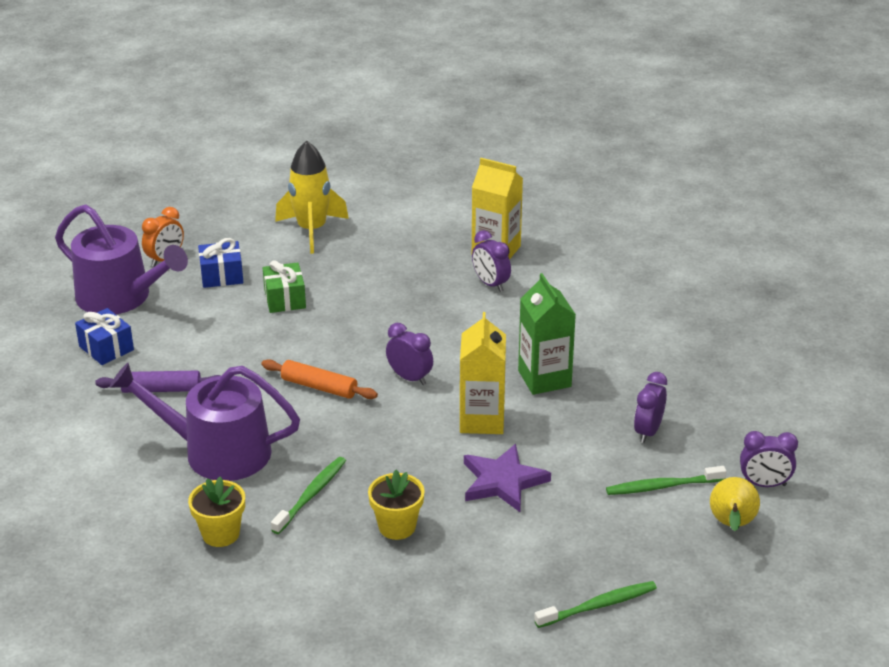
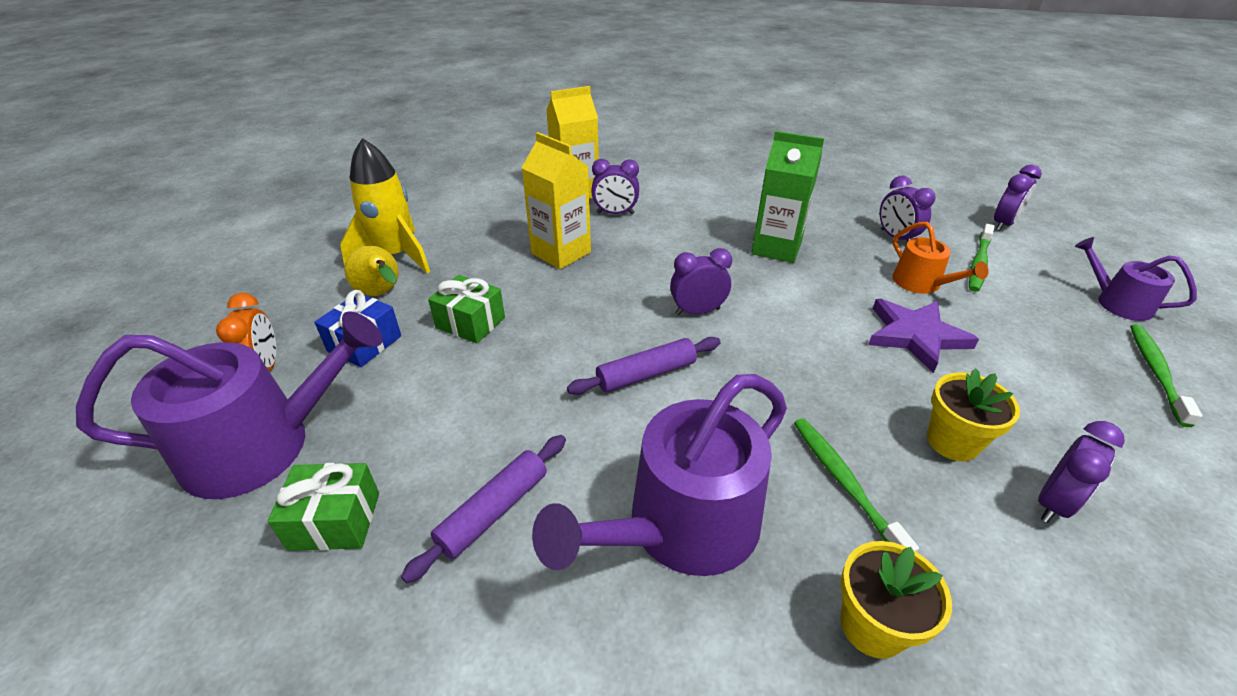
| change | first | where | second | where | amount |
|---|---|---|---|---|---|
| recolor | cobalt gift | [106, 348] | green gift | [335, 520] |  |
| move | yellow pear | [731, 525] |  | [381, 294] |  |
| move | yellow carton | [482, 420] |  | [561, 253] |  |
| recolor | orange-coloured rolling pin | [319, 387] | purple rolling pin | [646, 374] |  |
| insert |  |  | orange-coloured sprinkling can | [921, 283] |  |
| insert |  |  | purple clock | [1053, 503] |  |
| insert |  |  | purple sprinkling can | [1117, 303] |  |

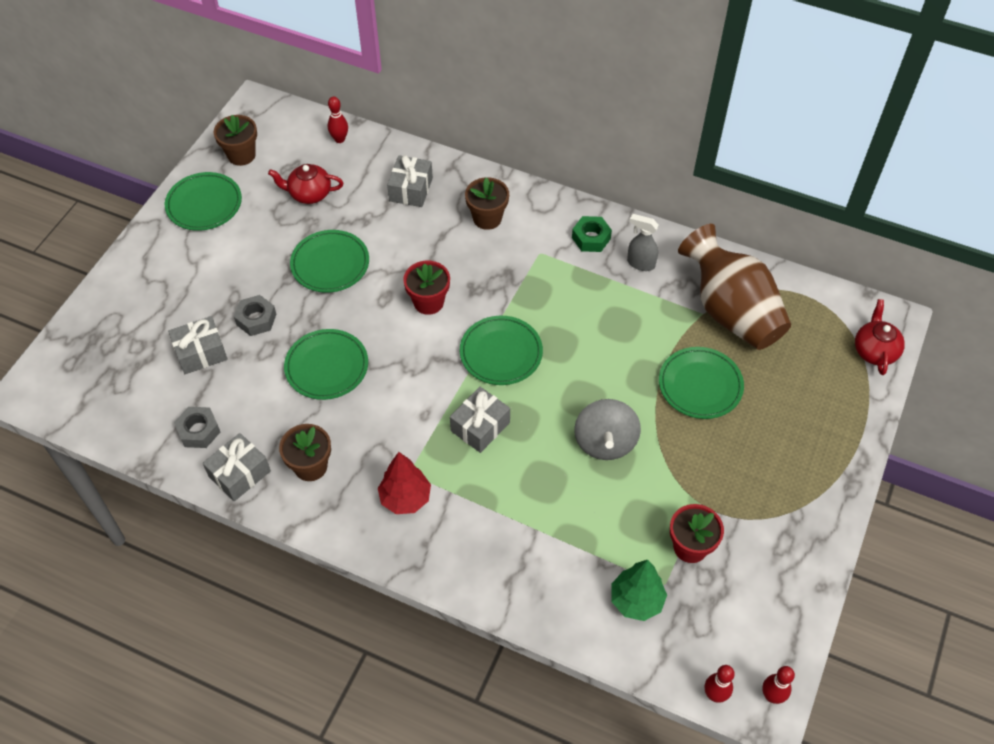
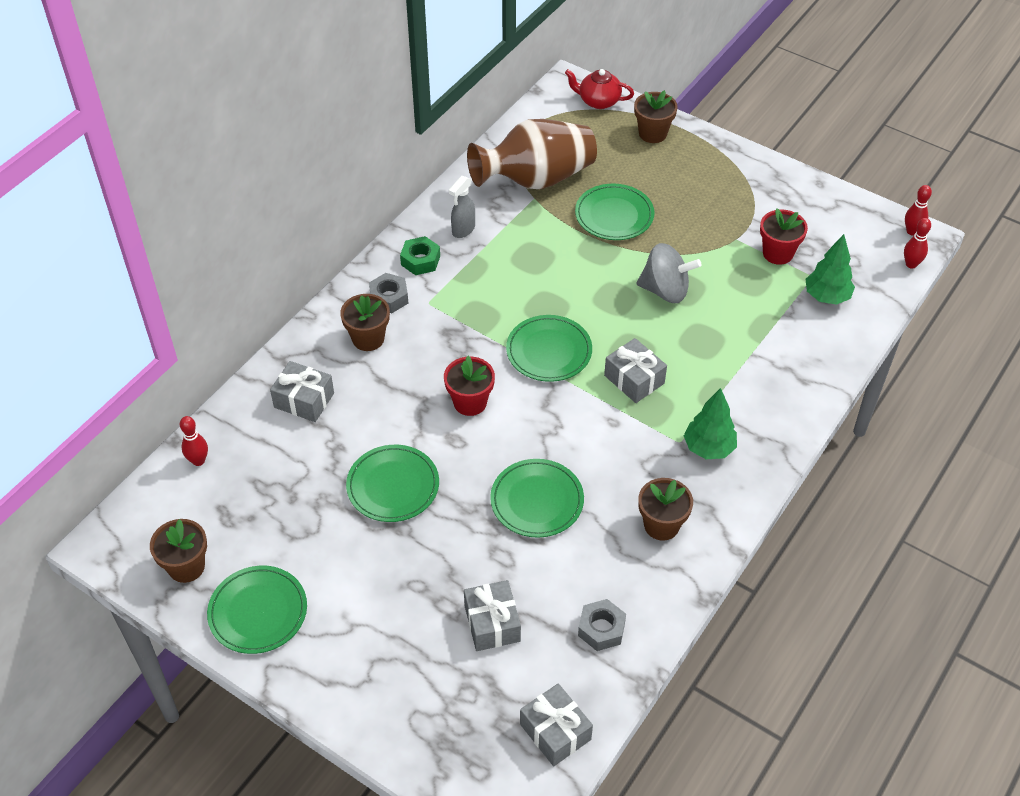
| change | first | where | second | where | amount |
|---|---|---|---|---|---|
| move | gray nut | [256, 319] |  | [389, 298] |  |
| move | gray gift | [239, 474] |  | [555, 732] |  |
| insert |  |  | russet potted plant | [652, 133] |  |
| recolor | red tree | [405, 498] | green tree | [709, 448] |  |
| delete | red tea pot | [309, 194] |  |  |  |

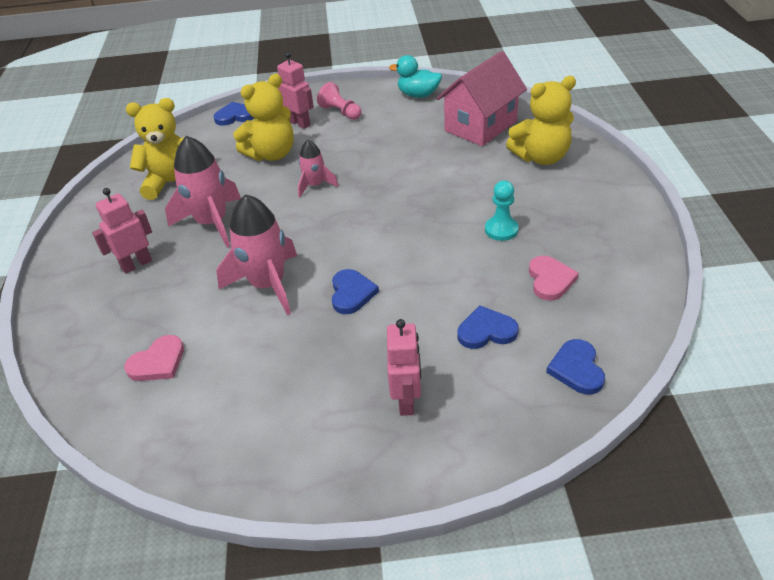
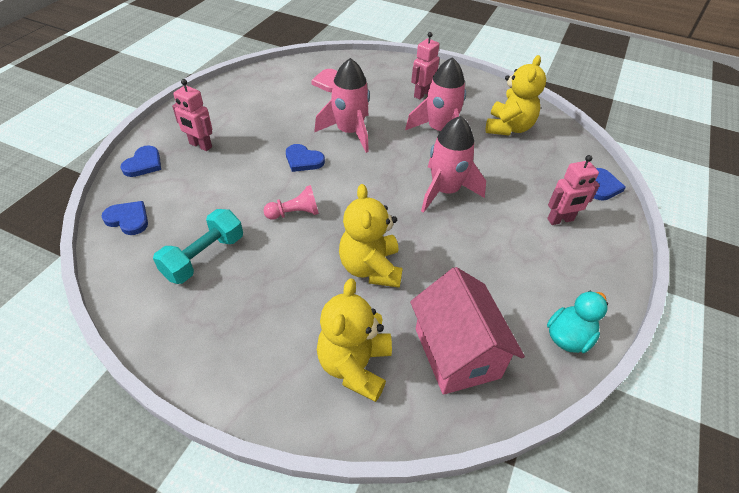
| change | first | where | second | where | amount |
|---|---|---|---|---|---|
| move | cobalt heart shape | [486, 331] |  | [144, 164] |  |
| replace | rosy heart shape | [550, 280] | teal dumbbell | [204, 257] |  |
| move | rosy chess pawn | [340, 112] |  | [294, 213] |  |
| move | yellow stuffed bear | [271, 154] |  | [370, 268] |  |
| rotate | rosy toy robot | [136, 264] |  | [422, 94] | 135 degrees counterclockwise |
| resize | rosy spaceship | [315, 185] |  | [445, 191] | x1.81 |
| delete | teal chess pawn | [501, 230] |  |  |  |

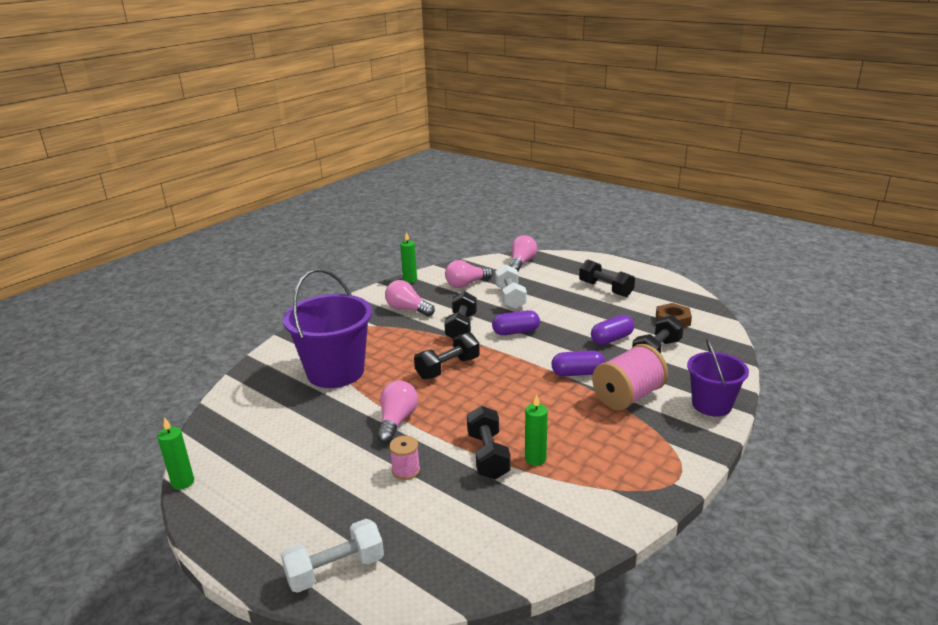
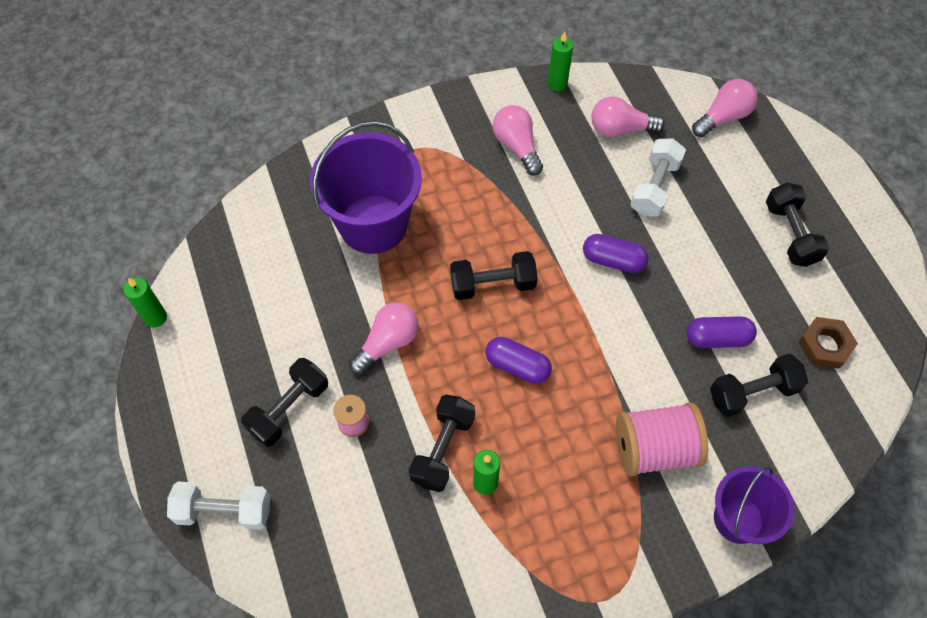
| change | first | where | second | where | amount |
|---|---|---|---|---|---|
| move | ebony dumbbell | [461, 327] |  | [289, 409] |  |
| move | purple capsule | [577, 373] |  | [517, 366] |  |

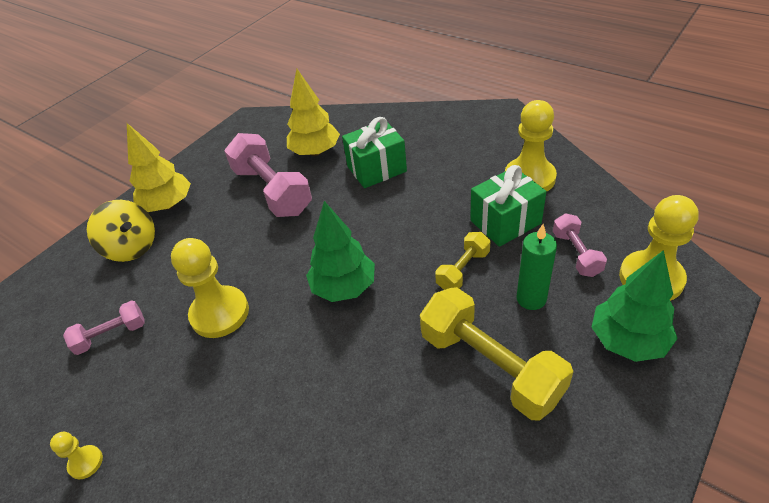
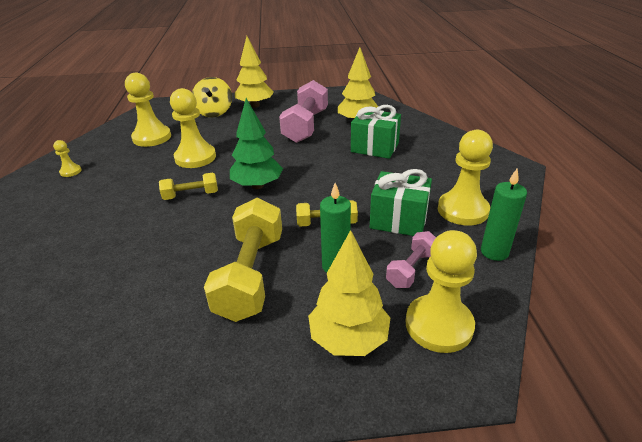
| change | first | where | second | where | amount |
|---|---|---|---|---|---|
| replace | rosy dumbbell | [111, 335] | yellow chess pawn | [152, 137] |  |
| insert |  |  | yellow dumbbell | [191, 195] |  |
| recolor | green tree | [628, 341] | yellow tree | [349, 339] |  |
| insert |  |  | green candle | [494, 252] |  |

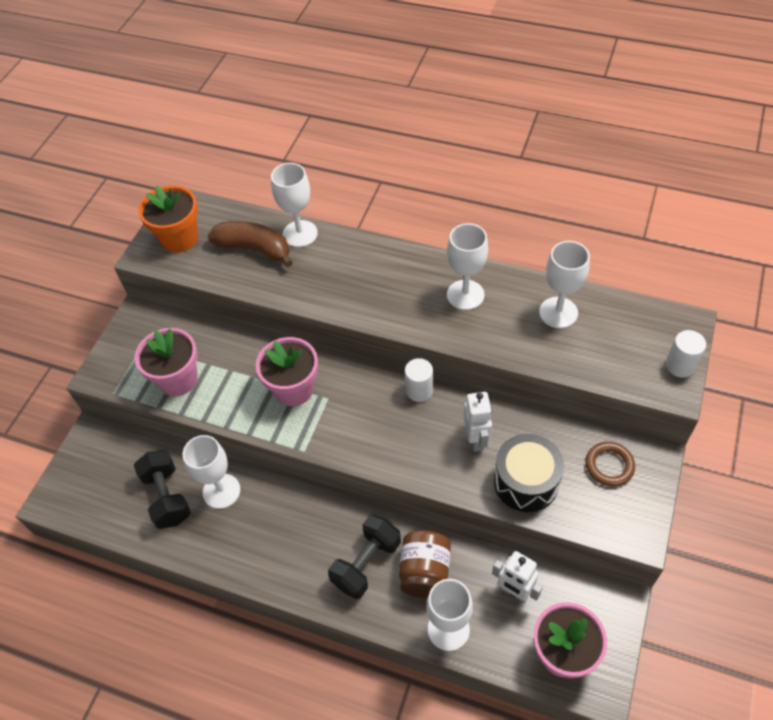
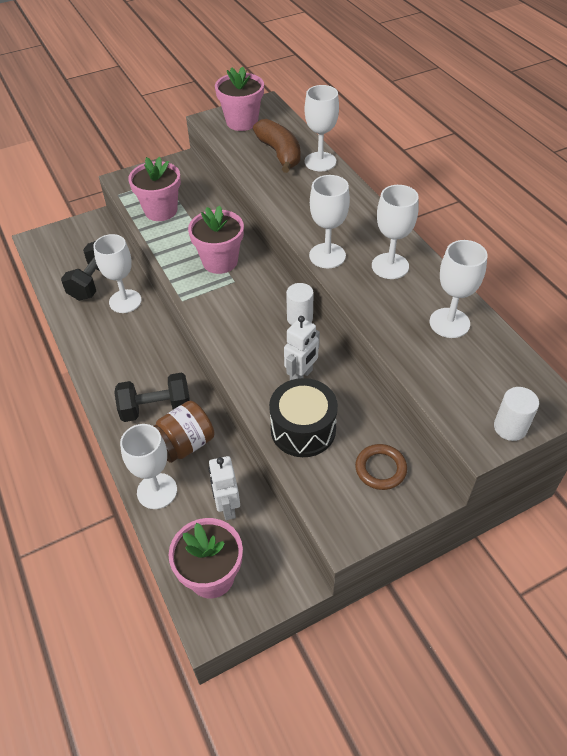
| change | first | where | second | where | amount |
|---|---|---|---|---|---|
| recolor | orange-coloured potted plant | [179, 238] | rosy potted plant | [242, 122] |  |
| insert |  |  | pure white chalice | [327, 256] |  |

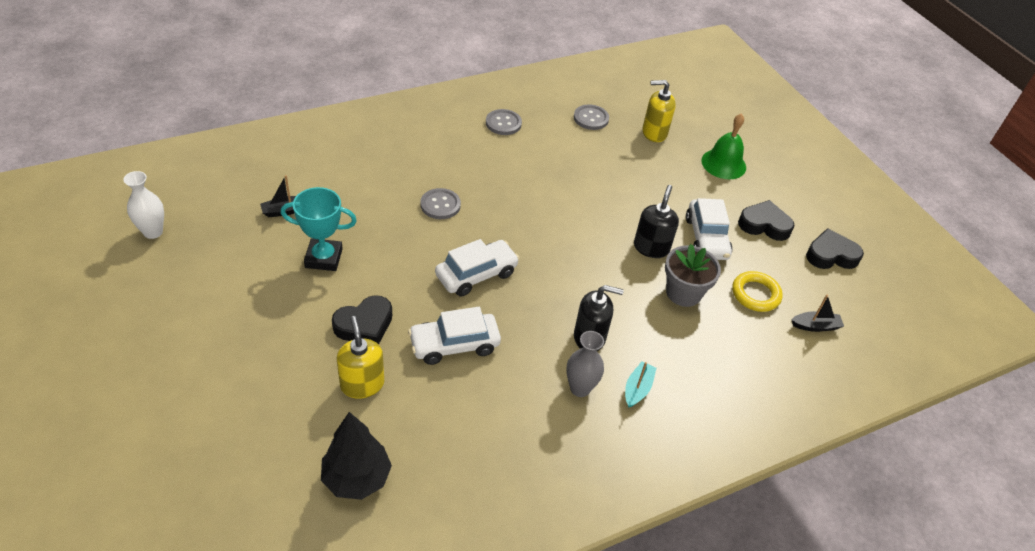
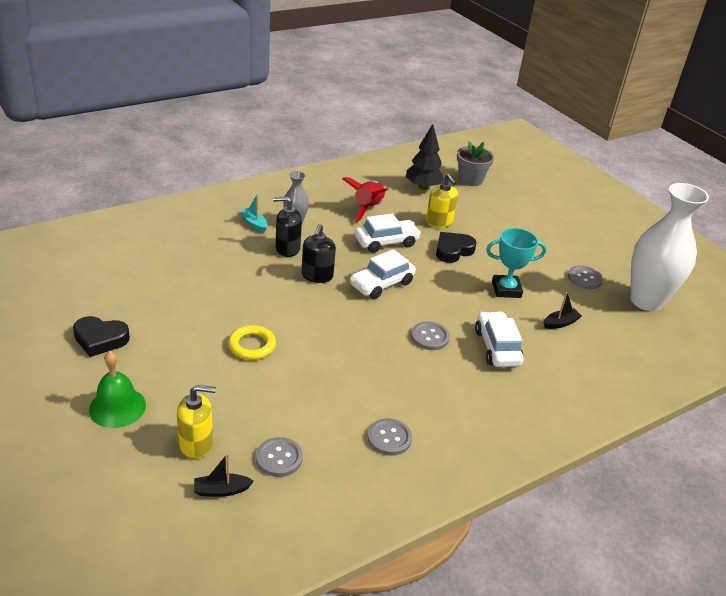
| change | first | where | second | where | amount |
|---|---|---|---|---|---|
| move | ebony sailboat | [815, 326] |  | [221, 490] |  |
| move | yellow hoop | [755, 294] |  | [252, 346] |  |
| rotate | teal sailboat | [637, 389] |  | [254, 224] | 120 degrees clockwise |
| move | ebony soap pump | [651, 247] |  | [317, 276] |  |
| insert |  |  | red spaceship | [367, 208] |  |
| move | gray potted plant | [683, 293] |  | [470, 180] |  |
| move | pure white toy car | [706, 238] |  | [497, 347] |  |
| insert |  |  | gray sewing button | [584, 278] |  |
| resize | pure white flower vase | [153, 232] |  | [646, 301] | x2.13 |
| delete | ebony heart shape | [831, 255] |  |  |  |

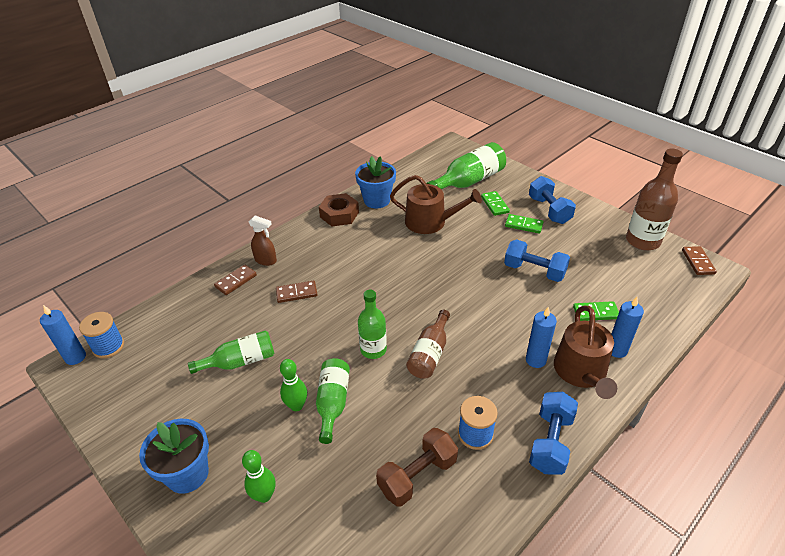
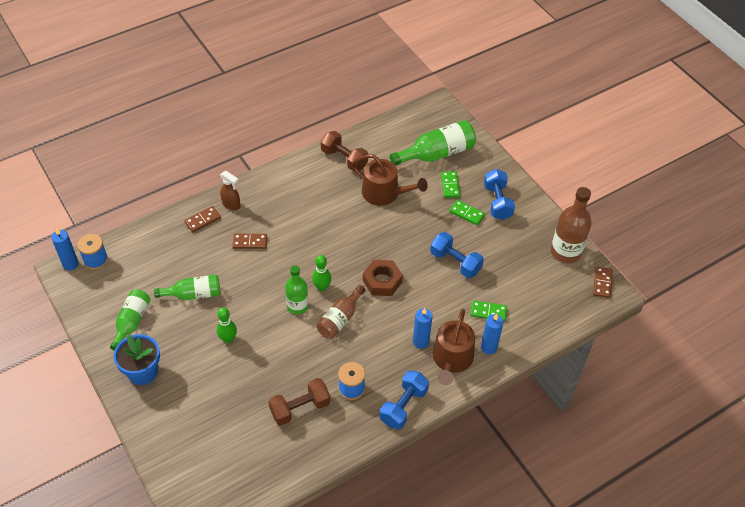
| change | first | where | second | where | amount |
|---|---|---|---|---|---|
| move | green drink bottle | [333, 403] |  | [132, 322] |  |
| move | green bowling pin | [264, 495] |  | [322, 287] |  |
| replace | cobalt potted plant | [377, 200] | russet dumbbell | [344, 159] |  |
| move | russet nut | [339, 214] |  | [382, 281] |  |

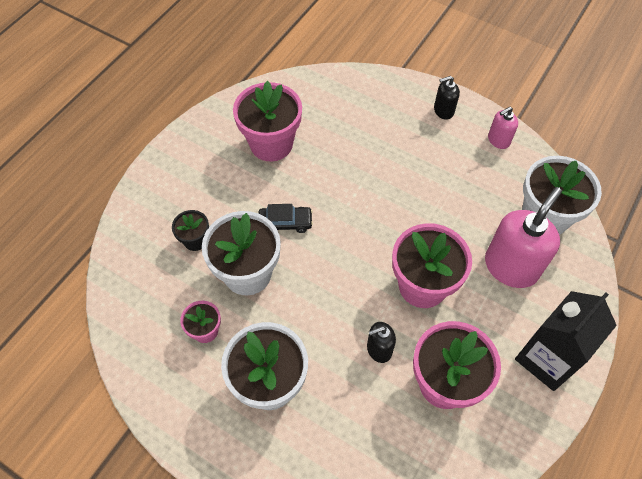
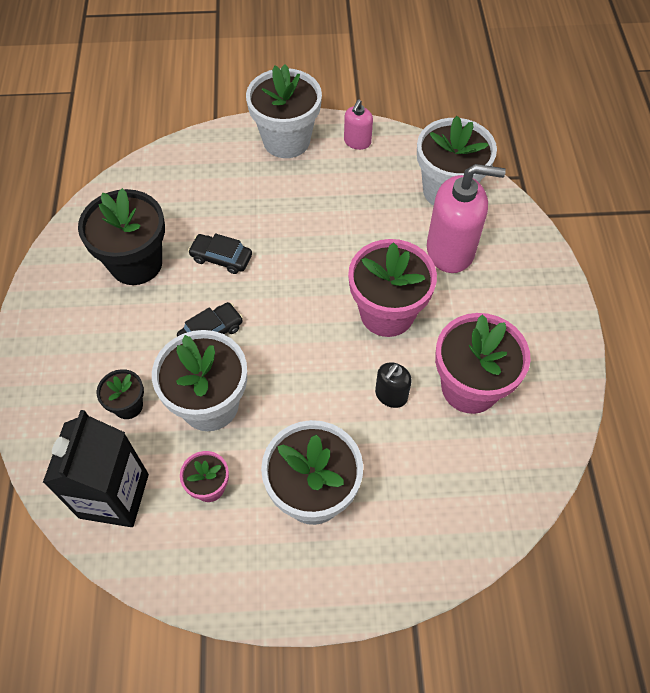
| change | first | where | second | where | amount |
|---|---|---|---|---|---|
| move | ebony carton | [547, 359] |  | [114, 496] |  |
| recolor | rosy potted plant | [271, 144] | ebony potted plant | [136, 263] |  |
| insert |  |  | ebony toy car | [221, 258] |  |
| replace | ebony soap pump | [443, 111] | pure white potted plant | [286, 140] |  |
| rotate | rosy soap pump | [511, 267] |  | [451, 250] | 90 degrees clockwise |

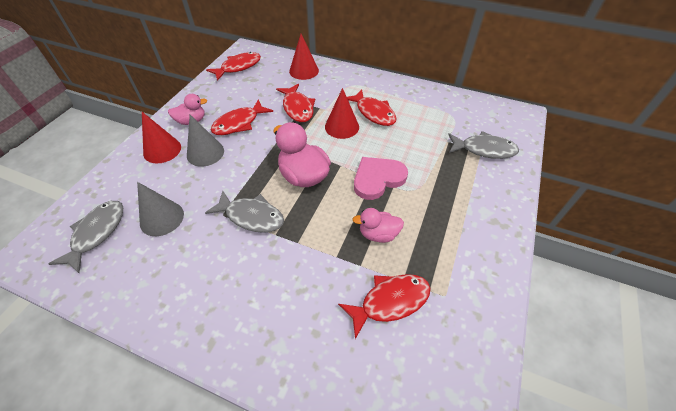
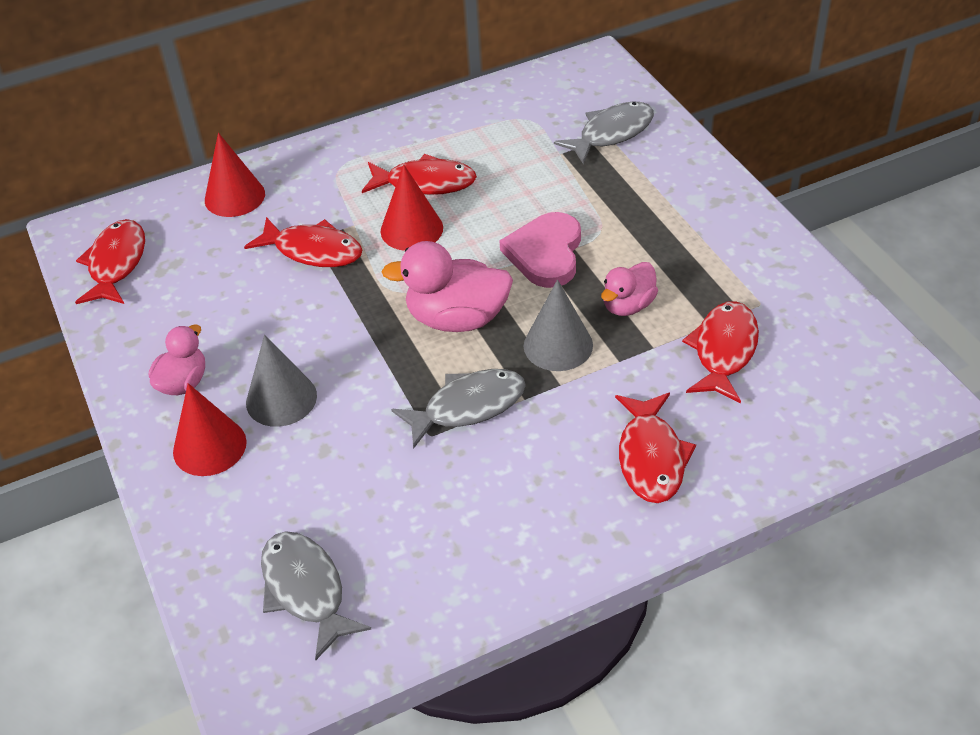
| change | first | where | second | where | amount |
|---|---|---|---|---|---|
| move | gray cone | [162, 218] |  | [558, 345] |  |
| move | red fish figure | [239, 123] |  | [651, 457] |  |

